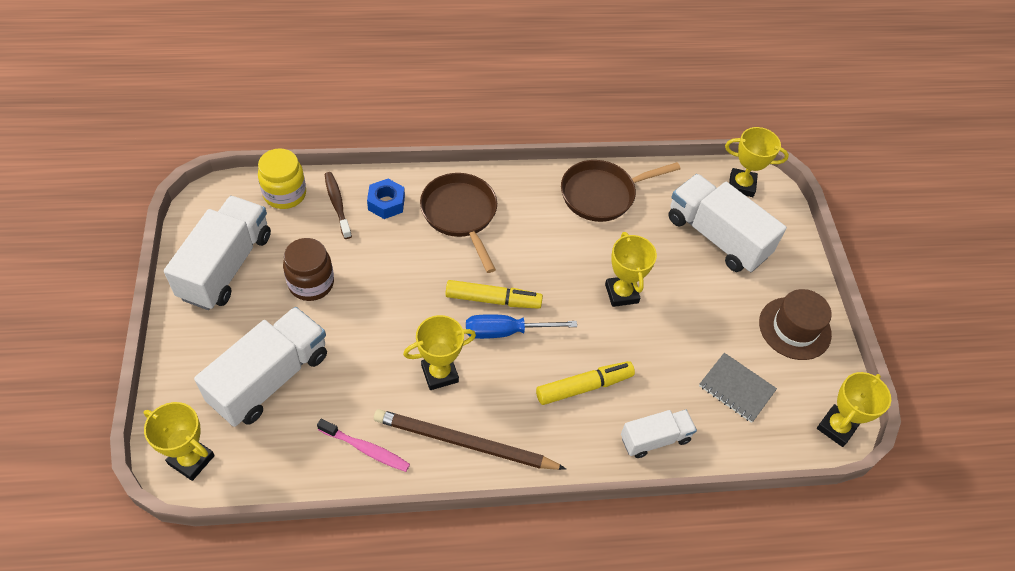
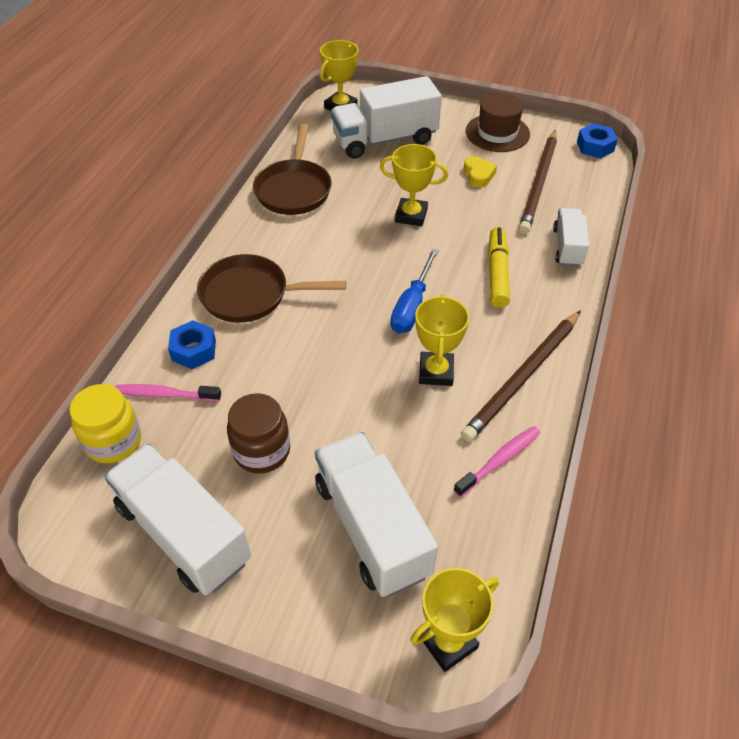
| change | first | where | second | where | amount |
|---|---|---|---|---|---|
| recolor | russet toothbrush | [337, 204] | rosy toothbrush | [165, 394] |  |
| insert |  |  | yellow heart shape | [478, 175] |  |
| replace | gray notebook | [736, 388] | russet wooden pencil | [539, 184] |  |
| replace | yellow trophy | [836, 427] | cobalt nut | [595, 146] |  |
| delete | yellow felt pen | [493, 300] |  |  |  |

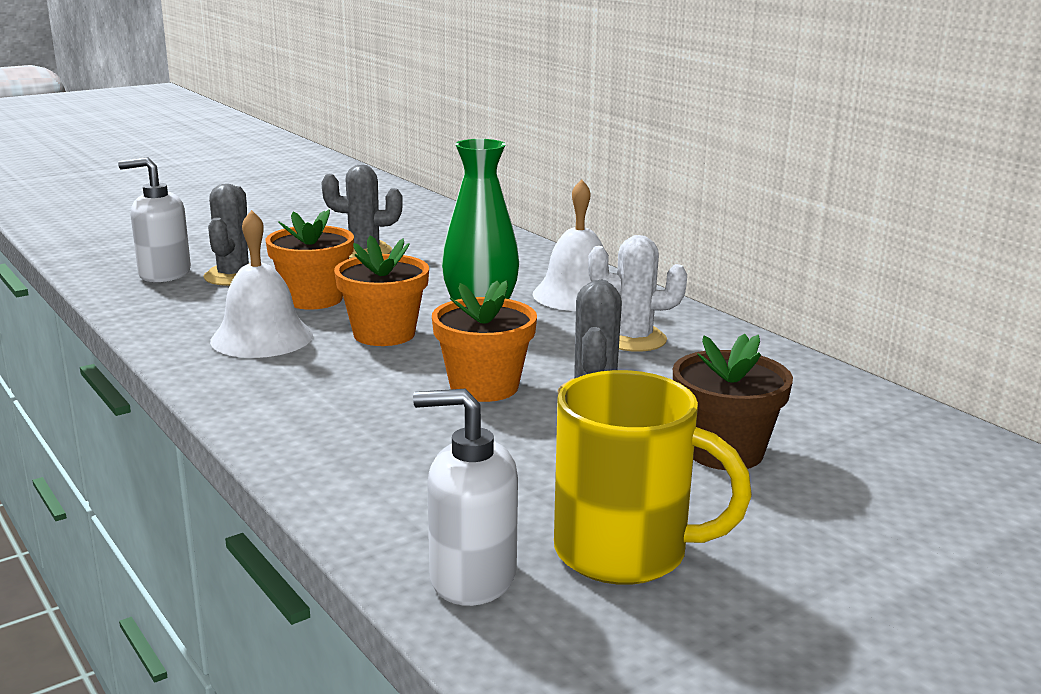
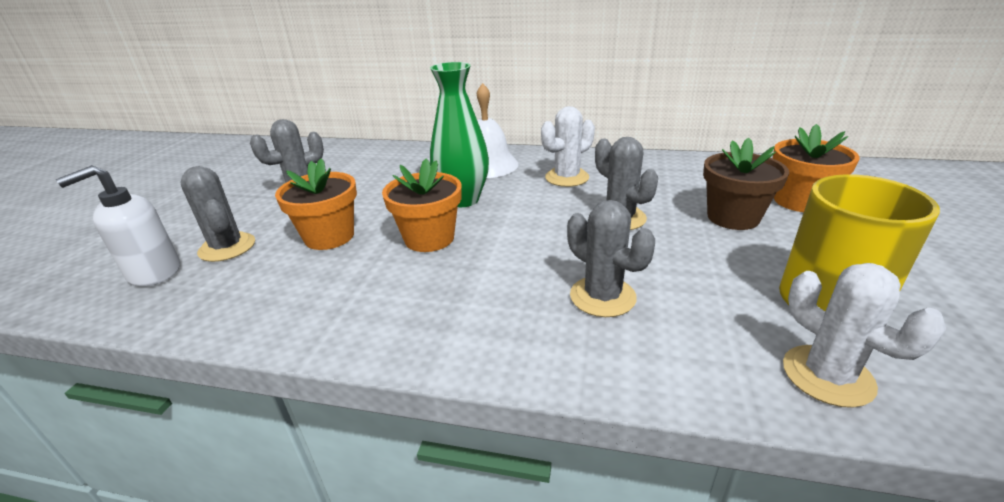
| change | first | where | second | where | amount |
|---|---|---|---|---|---|
| insert |  |  | gray prickly plant | [602, 296] |  |
| move | orange-coloured potted plant | [484, 387] |  | [799, 201] |  |
| replace | pure white soap pump | [471, 577] | pure white prickly plant | [827, 375] |  |
| delete | pure white school bell | [262, 337] |  |  |  |

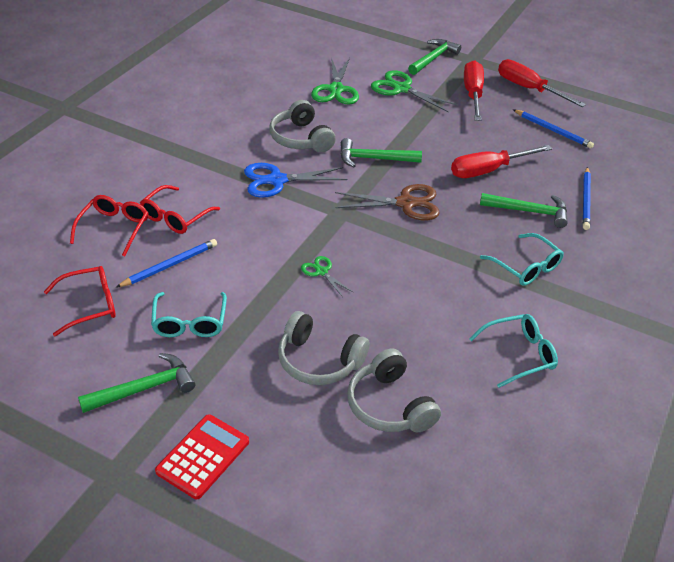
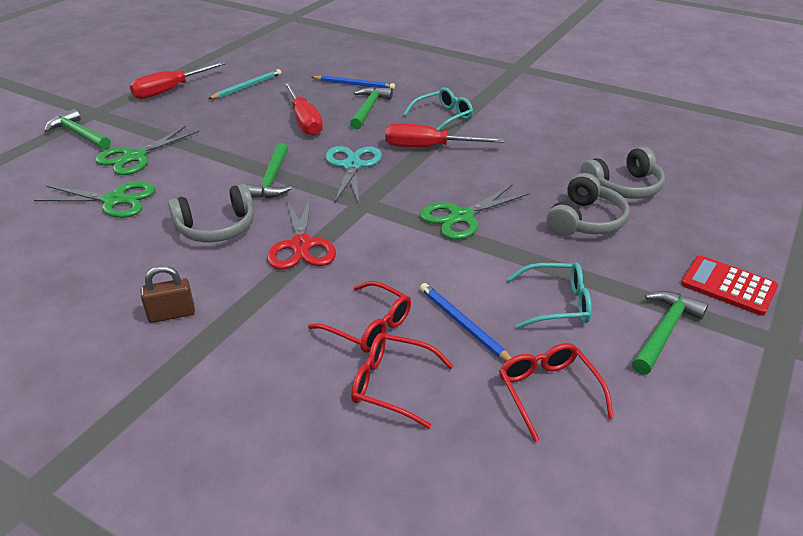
| change | first | where | second | where | amount |
|---|---|---|---|---|---|
| insert |  |  | russet small lock | [172, 314] |  |
| recolor | cobalt wooden pencil | [553, 130] | teal wooden pencil | [247, 87] |  |
| recolor | cobalt pair of scissors | [277, 180] | red pair of scissors | [301, 245] |  |
| recolor | russet pair of scissors | [405, 203] | teal pair of scissors | [352, 166] |  |
| move | red hand screwdriver | [472, 94] |  | [428, 147] |  |
| resize | green pair of scissors | [321, 272] |  | [462, 217] | x1.87 |
| rotate | green carpenter's hammer | [144, 388] |  | [664, 332] | 60 degrees clockwise |
| delete | teal eyeglasses | [520, 354] |  |  |  |

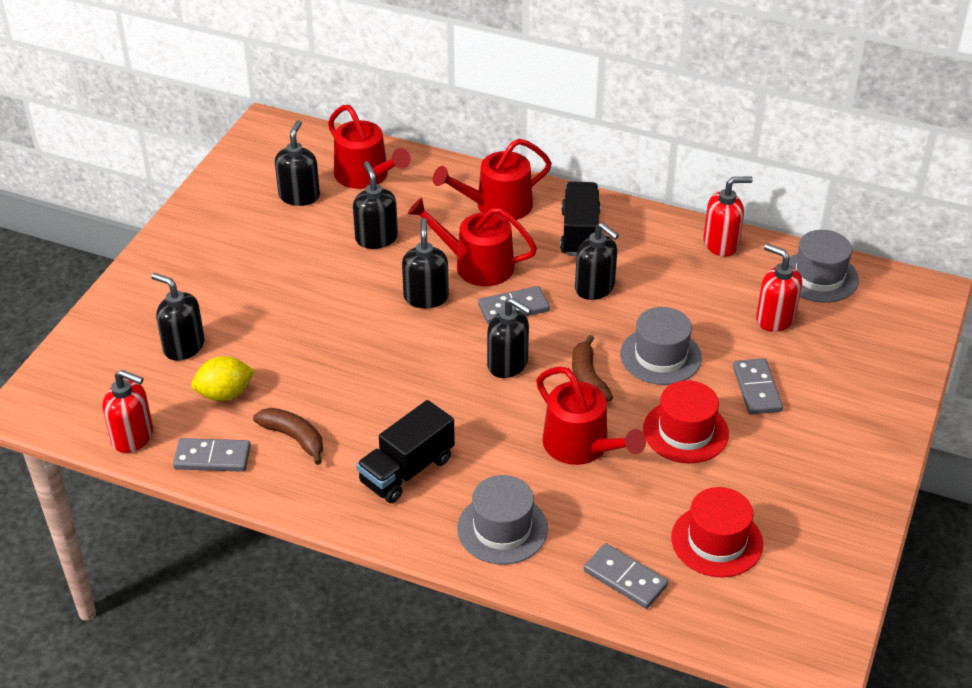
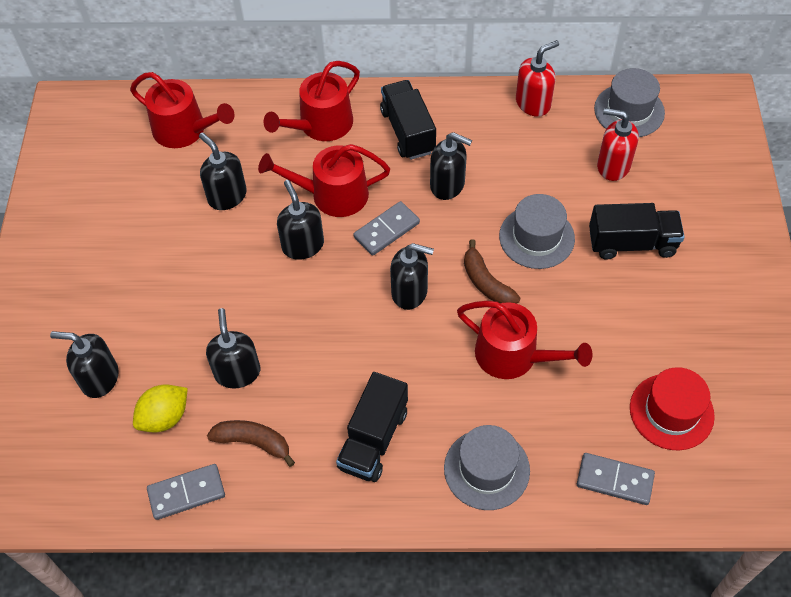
| change | first | where | second | where | amount |
|---|---|---|---|---|---|
| move | ebony soap pump | [299, 196] |  | [237, 372] |  |
| replace | gray domino | [757, 389] | ebony truck | [631, 243] |  |
| delete | red soap pump | [133, 437] |  |  |  |
| delete | red hat | [685, 431] |  |  |  |

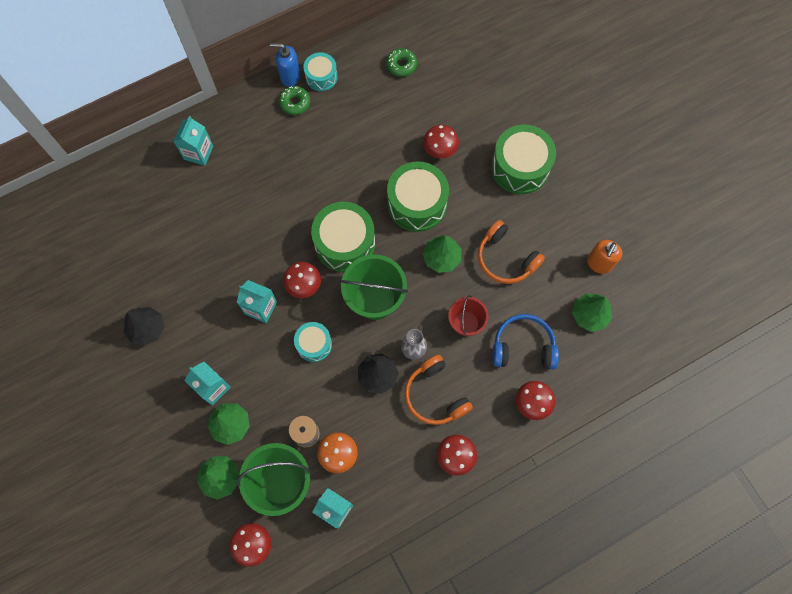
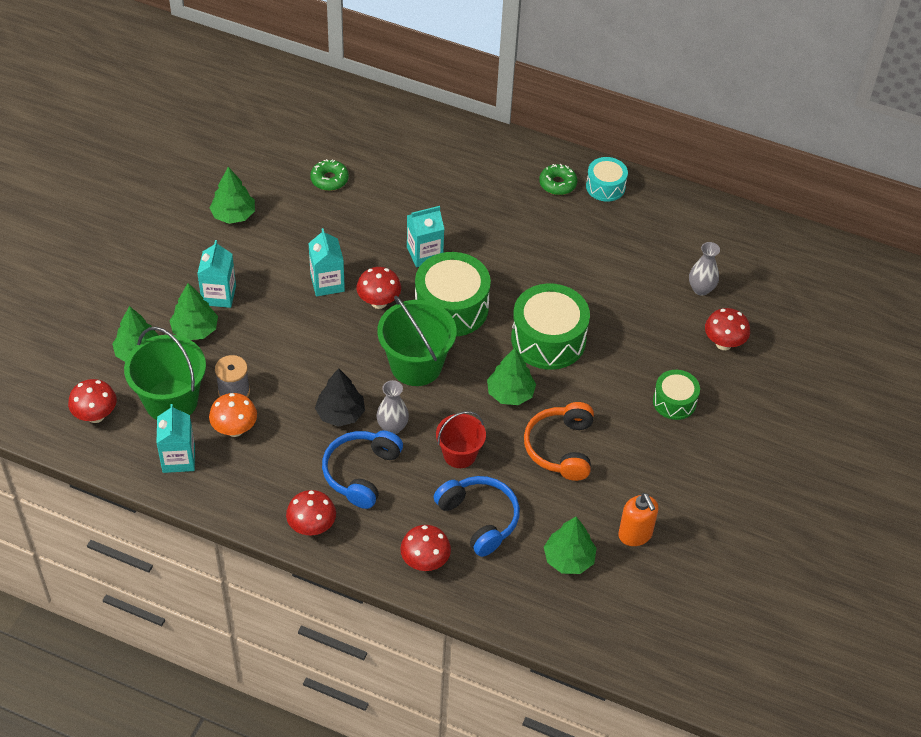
| change | first | where | second | where | amount |
|---|---|---|---|---|---|
| recolor | ebony tree | [147, 329] | green tree | [233, 215] |  |
| move | green glazed donut | [401, 65] |  | [329, 179] |  |
| recolor | orange-coloured headphones | [435, 395] | cobalt headphones | [361, 473] |  |
| move | teal carton | [198, 152] |  | [424, 254] |  |
| rotate | orange-coloured soap pump | [599, 263] |  | [635, 534] | 105 degrees counterclockwise |
| resize | green drum | [520, 167] |  | [674, 402] | x0.57 |
| insert |  |  | gray flower vase | [701, 289] |  |
| move | red toadstool | [440, 151] |  | [723, 343] |  |
| delete | cobalt soap pump | [290, 76] |  |  |  |
| delete | teal drum | [314, 344] |  |  |  |

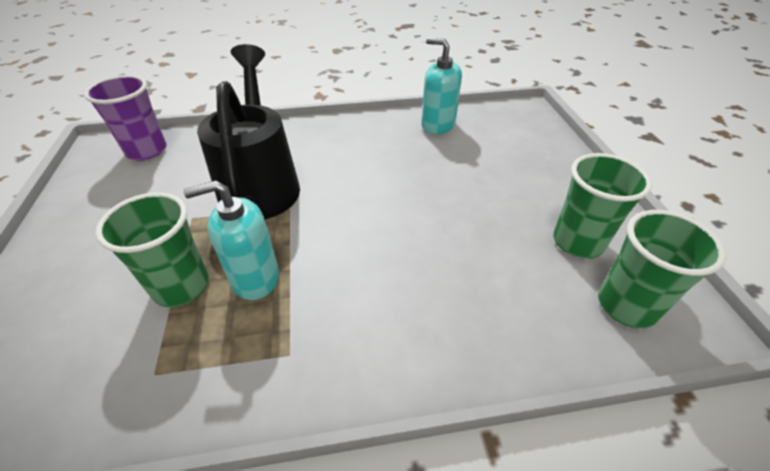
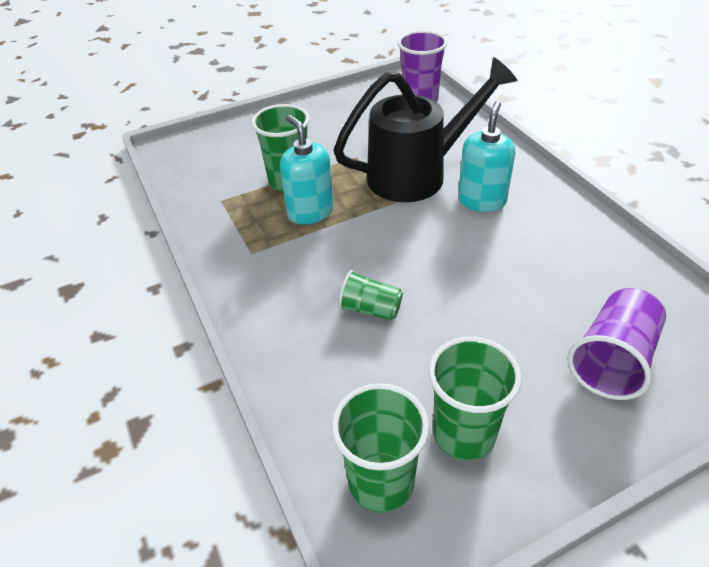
| change | first | where | second | where | amount |
|---|---|---|---|---|---|
| insert |  |  | green beaker | [370, 309] |  |
| move | teal soap pump | [438, 125] |  | [481, 200] |  |
| insert |  |  | purple beaker | [612, 360] |  |

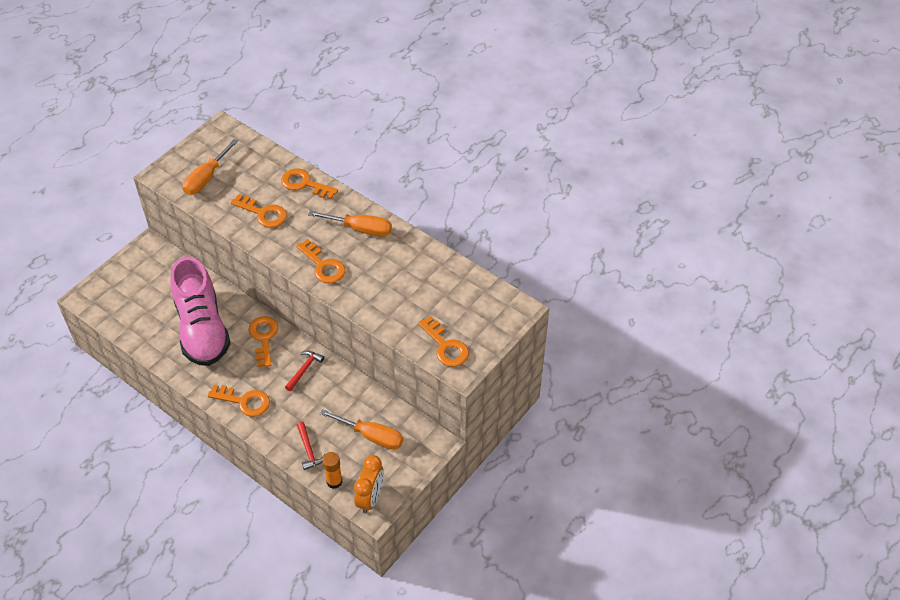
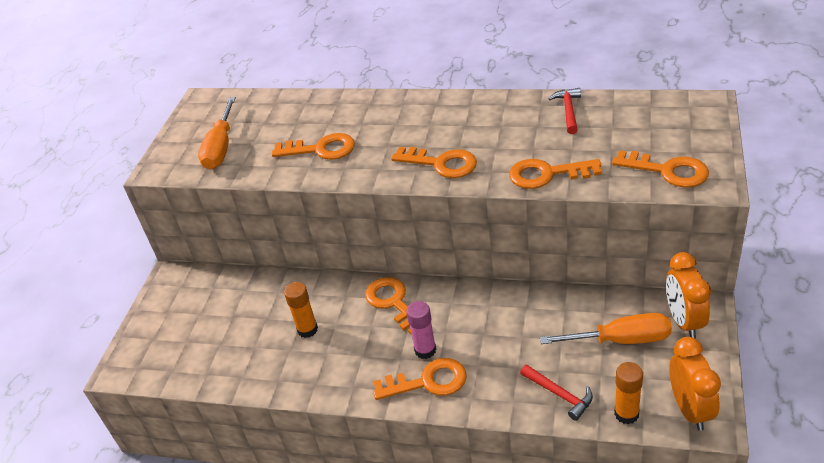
| change | first | where | second | where | amount |
|---|---|---|---|---|---|
| replace | rosy lace-up shoe | [202, 329] | orange-coloured stick of glue | [307, 330] |  |
| insert |  |  | rosy stick of glue | [425, 350] |  |
| move | orange-coloured latchkey | [305, 184] |  | [547, 174] |  |
| move | red carpenter's hammer | [304, 370] |  | [568, 111] |  |
| insert |  |  | orange-coloured clock | [684, 321] |  |
| delete | orange-coloured hand screwdriver | [360, 229] |  |  |  |

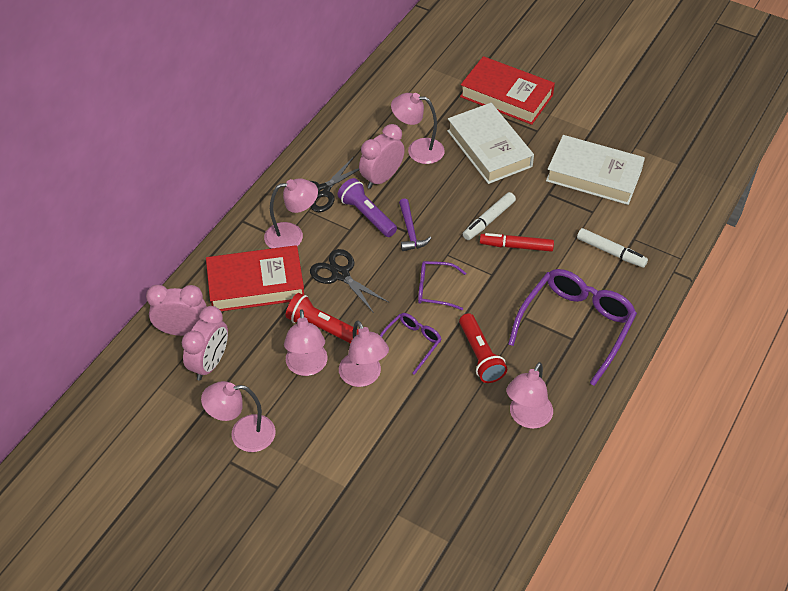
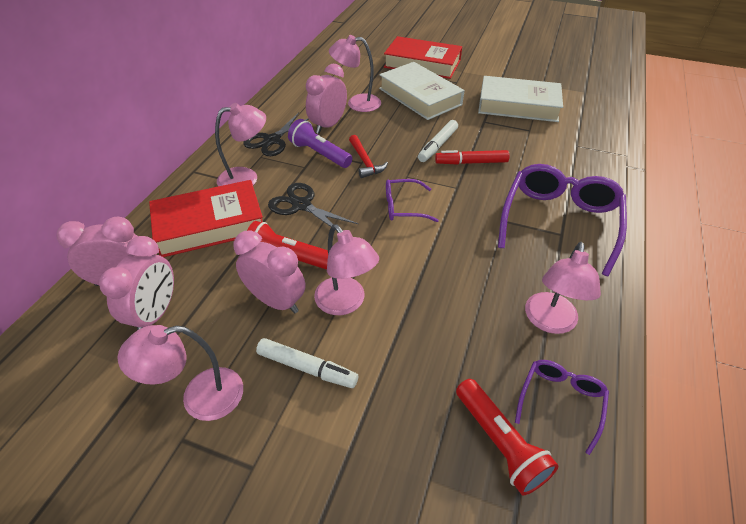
| change | first | where | second | where | amount |
|---|---|---|---|---|---|
| replace | rosy desk lamp | [307, 367] | rosy clock | [276, 301] |  |
| move | pure white felt pen | [610, 252] |  | [307, 367] |  |
| recolor | purple carpenter's hammer | [410, 231] | red carpenter's hammer | [365, 162] |  |
| move | red flashlight | [480, 355] |  | [499, 443] |  |
| move | purple eyeglasses | [411, 343] |  | [560, 401] |  |

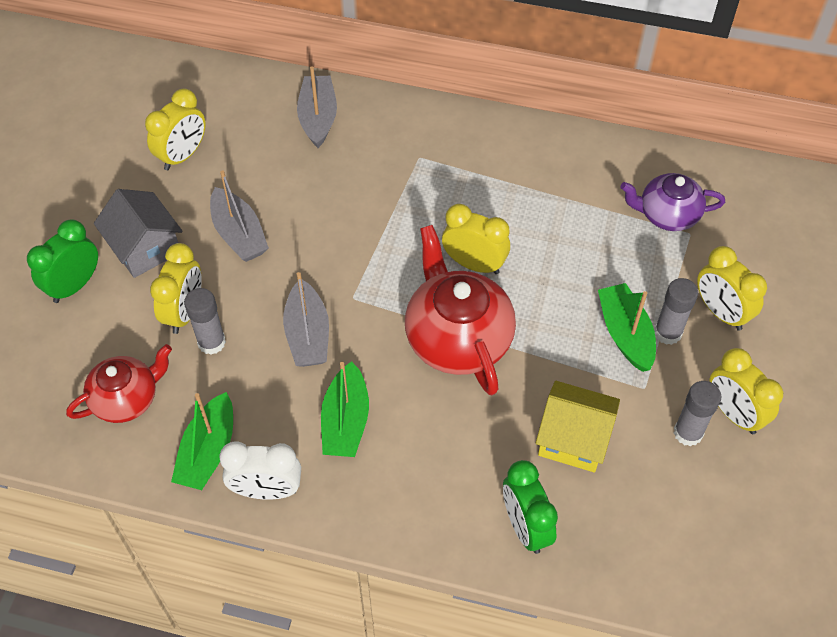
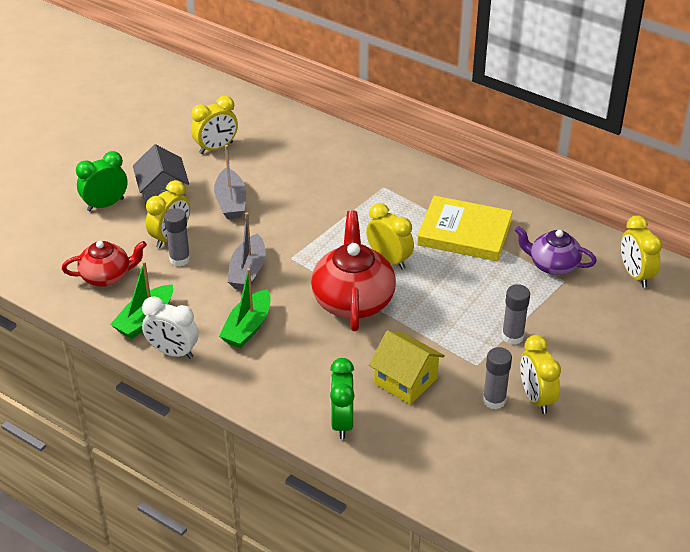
| change | first | where | second | where | amount |
|---|---|---|---|---|---|
| insert |  |  | yellow hardback | [464, 233] |  |
| move | yellow clock | [721, 312] |  | [635, 275] |  |
| delete | gray sailboat | [318, 118] |  |  |  |
| delete | green sailboat | [625, 334] |  |  |  |

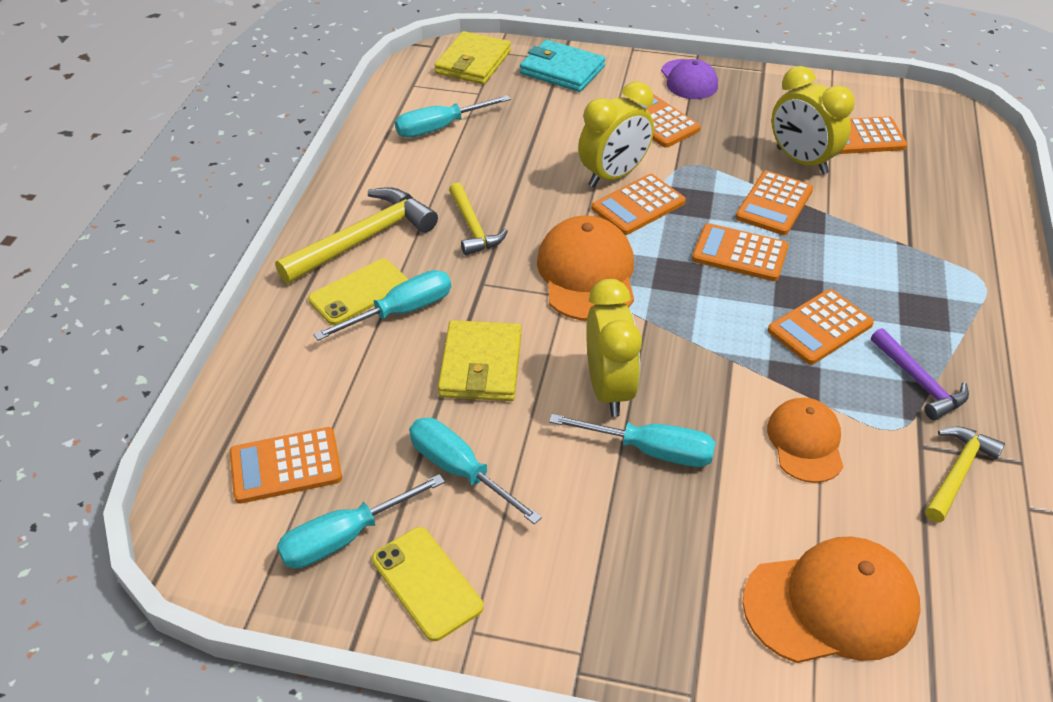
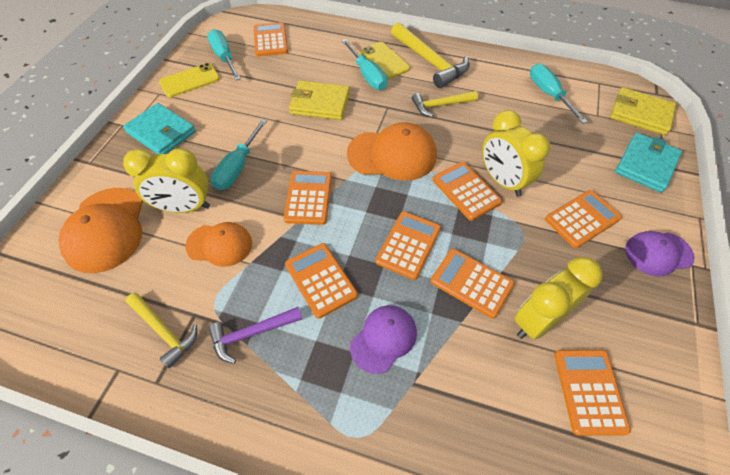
| change | first | where | second | where | amount |
|---|---|---|---|---|---|
| insert |  |  | teal wallet | [161, 132] |  |
| move | yellow clock | [609, 389] |  | [184, 207] |  |
| insert |  |  | orange-coloured calculator | [308, 198] |  |
| insert |  |  | purple peaked cap | [384, 338] |  |
| delete | teal hand screwdriver | [460, 470] |  |  |  |

